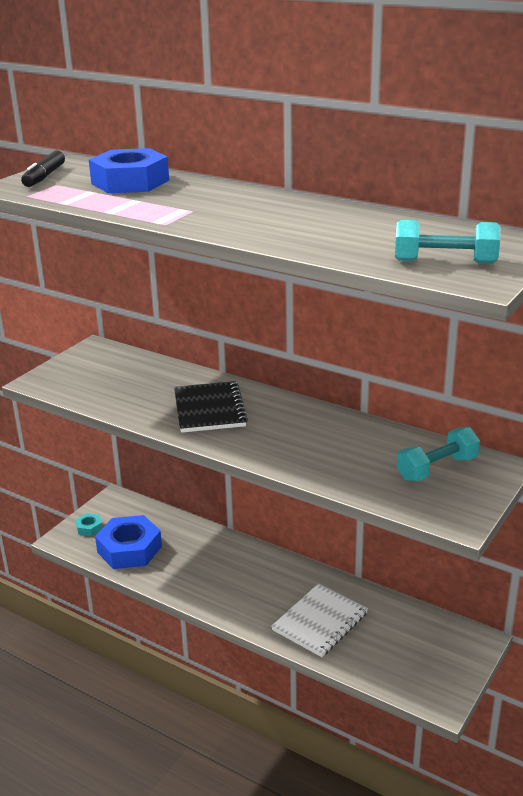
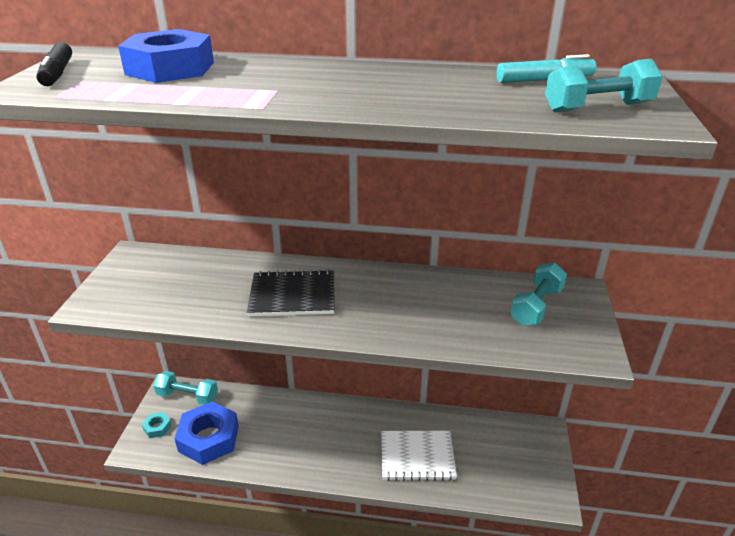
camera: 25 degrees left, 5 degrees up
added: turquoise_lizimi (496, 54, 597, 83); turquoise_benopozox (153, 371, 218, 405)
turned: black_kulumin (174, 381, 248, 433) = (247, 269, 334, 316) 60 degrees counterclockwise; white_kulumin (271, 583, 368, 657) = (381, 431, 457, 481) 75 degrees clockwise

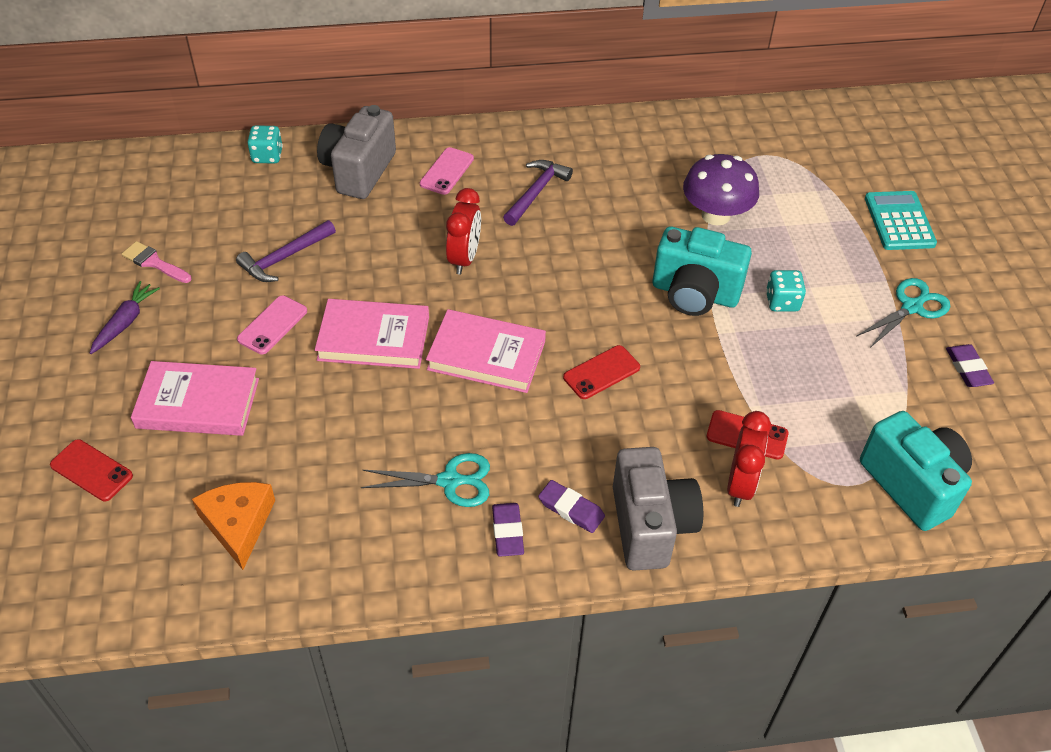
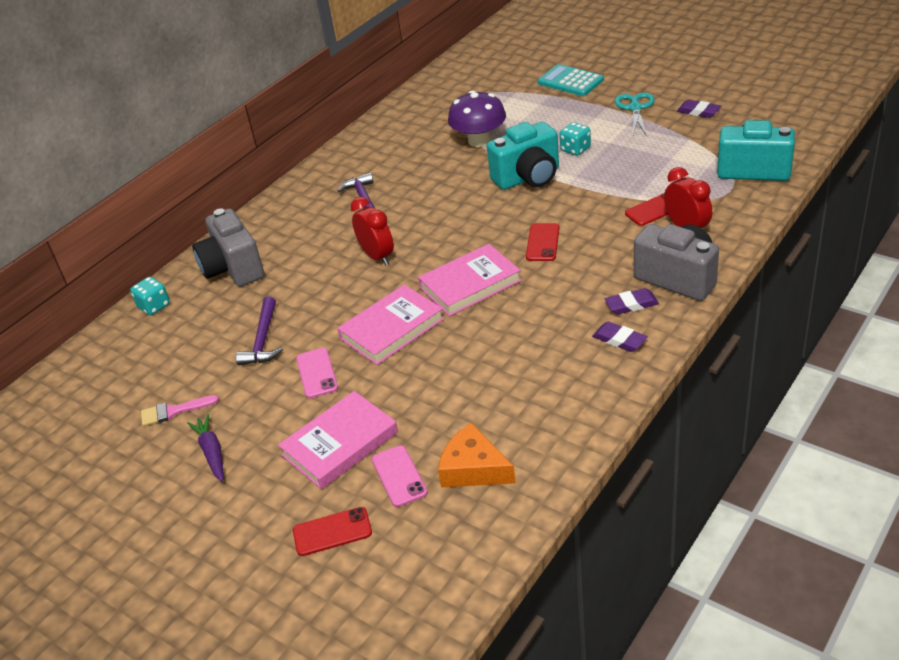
camera: 40 degrees left, 10 degrees down
removed: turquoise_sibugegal (361, 453, 490, 507)
moved: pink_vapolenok (420, 147, 474, 195) to (372, 445, 428, 507)

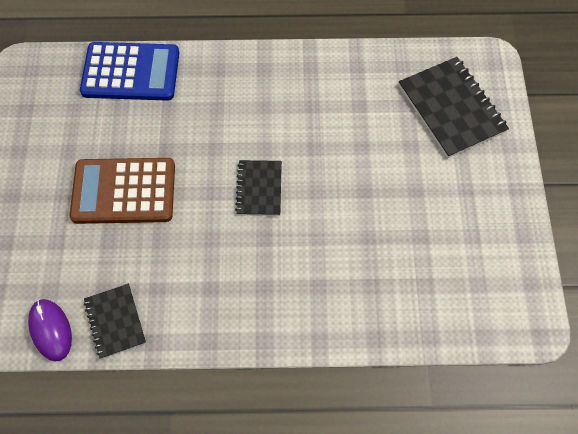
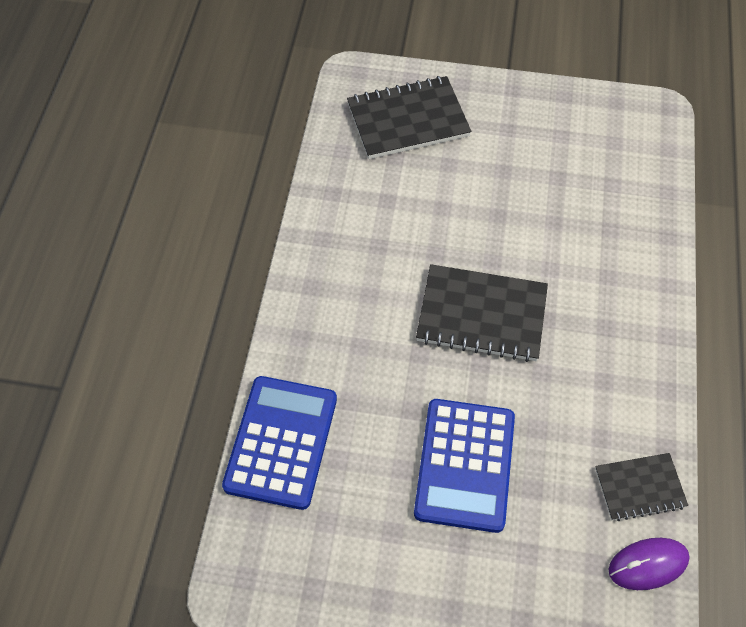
camera: 80 degrees left, 5 degrees down
recoloured: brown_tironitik (69, 158, 175, 224) to blue_tironitik (414, 399, 515, 533)
resized: black_kulumin (235, 160, 282, 216) = (416, 264, 548, 362) x1.70

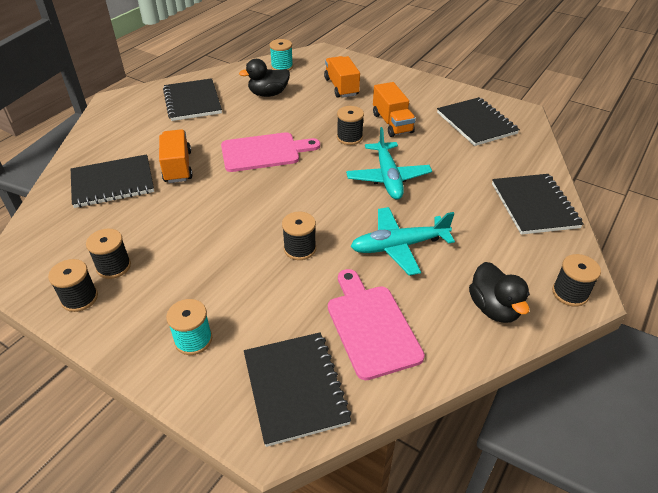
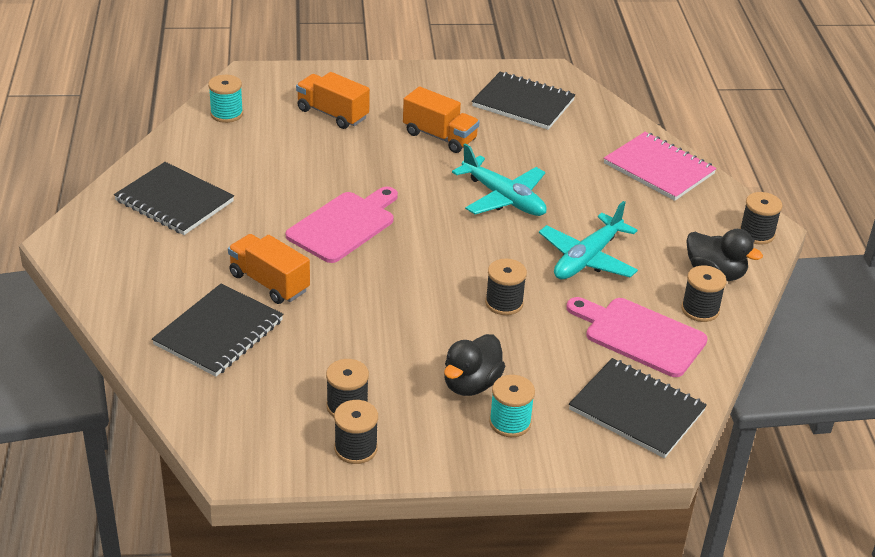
camera: 40 degrees left, 5 degrees down
moved: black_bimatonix (239, 59, 290, 97) to (444, 334, 505, 396); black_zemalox (337, 106, 364, 145) to (681, 265, 727, 322)
recoloured: black_kulumin (492, 174, 583, 235) to pink_kulumin (604, 132, 717, 201)

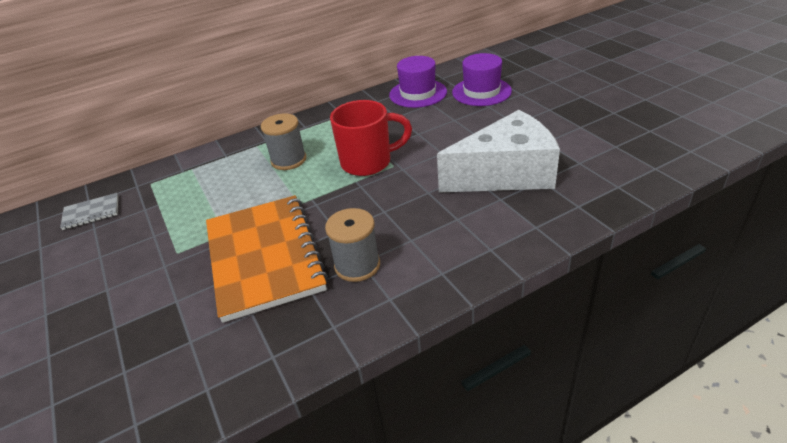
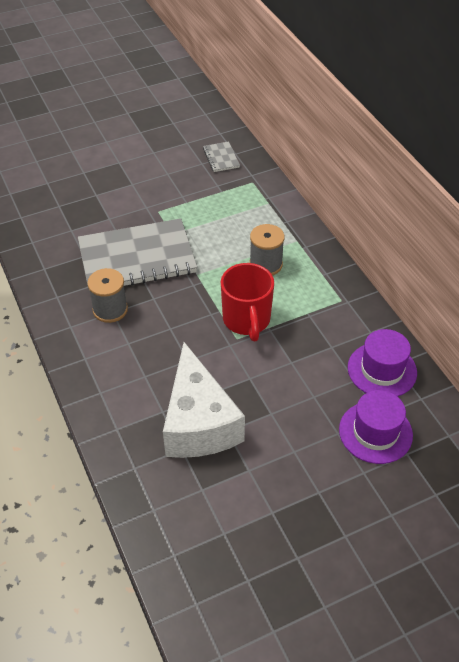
camera: 90 degrees right, 10 degrees up
recoloured: orange_kulumin (206, 195, 328, 323) to grey_kulumin (78, 218, 197, 292)

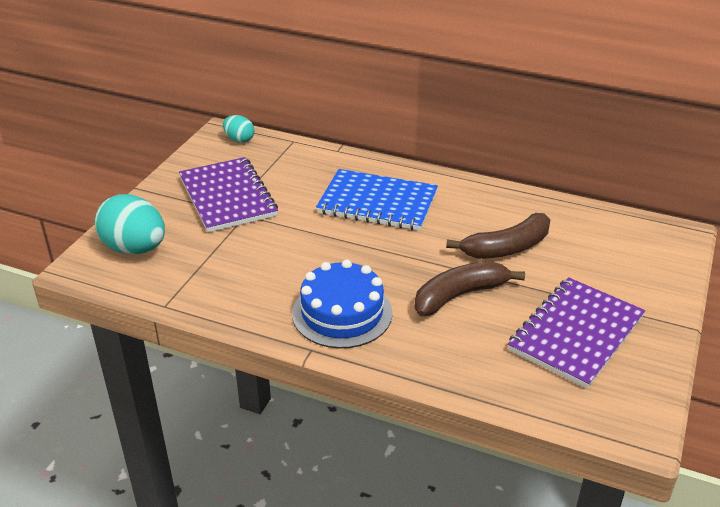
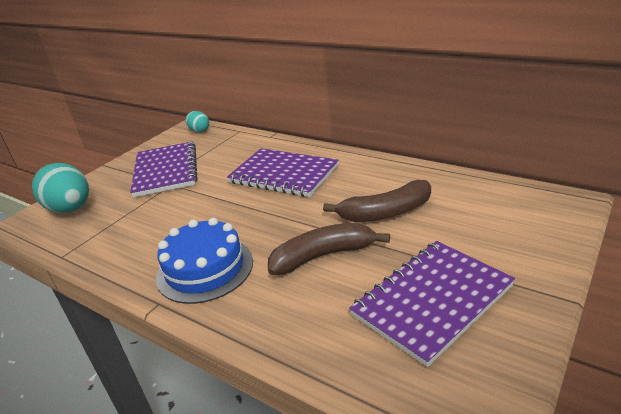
camera: 15 degrees right, 5 degrees down
recoloured: blue_kulumin (316, 169, 438, 231) to purple_kulumin (227, 148, 339, 197)

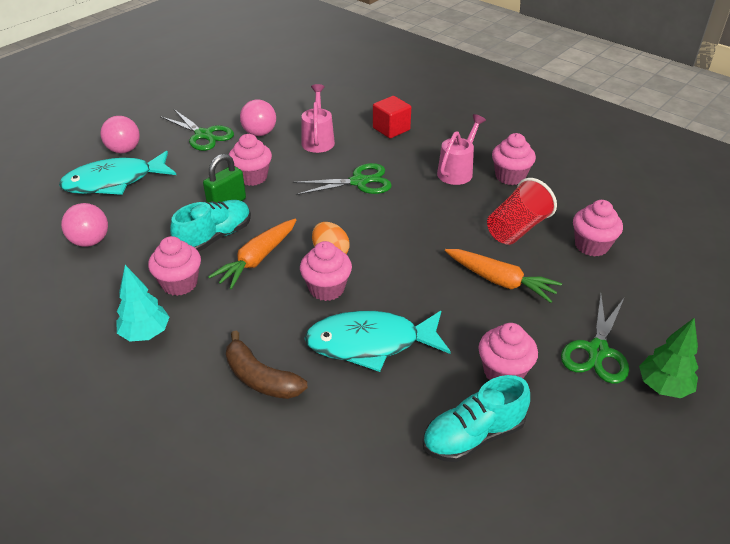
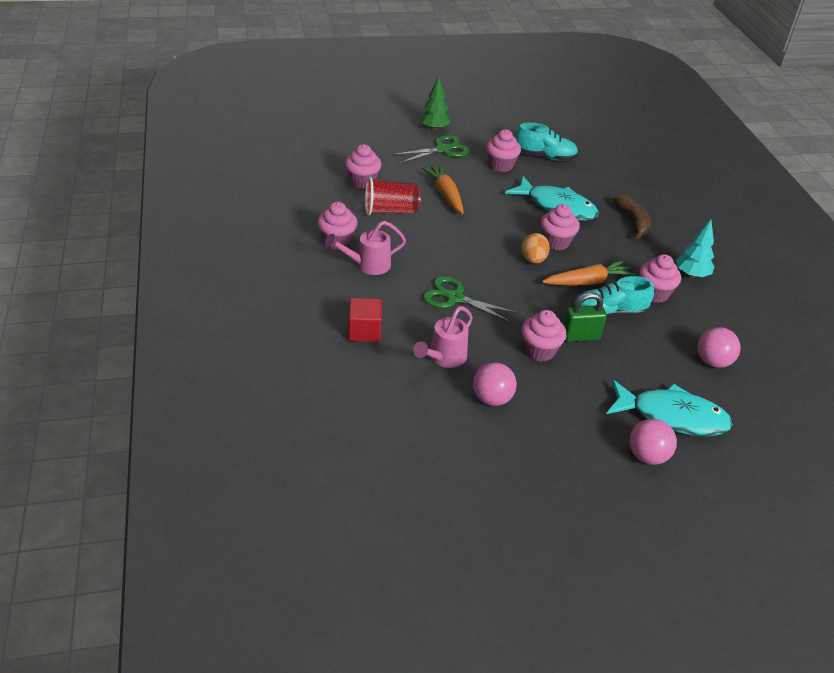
camera: 145 degrees left, 0 degrees up
removed: green_sibugegal (160, 109, 234, 151)

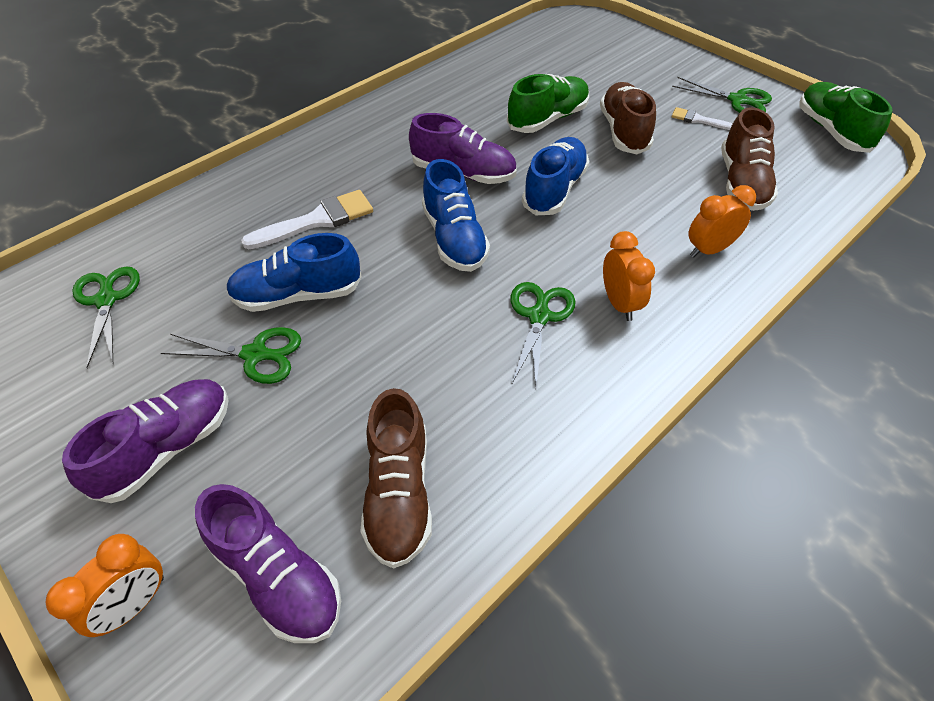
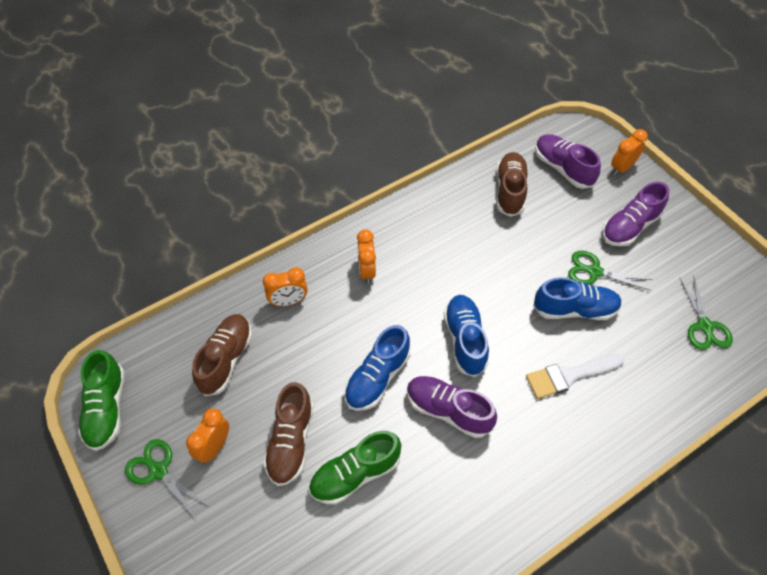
camera: 170 degrees left, 5 degrees up
removed: green_sibugegal (510, 282, 575, 386)
replaced: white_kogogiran (672, 107, 733, 130) to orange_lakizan (186, 408, 229, 463)

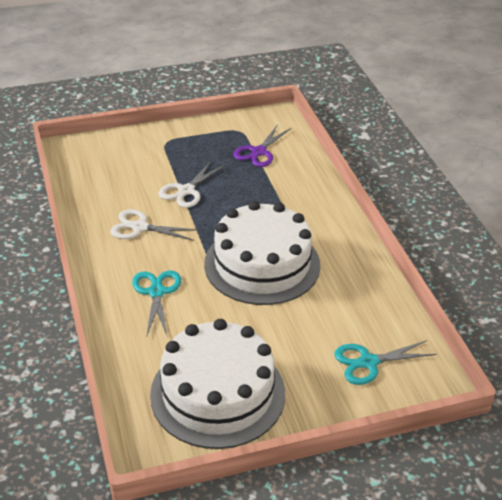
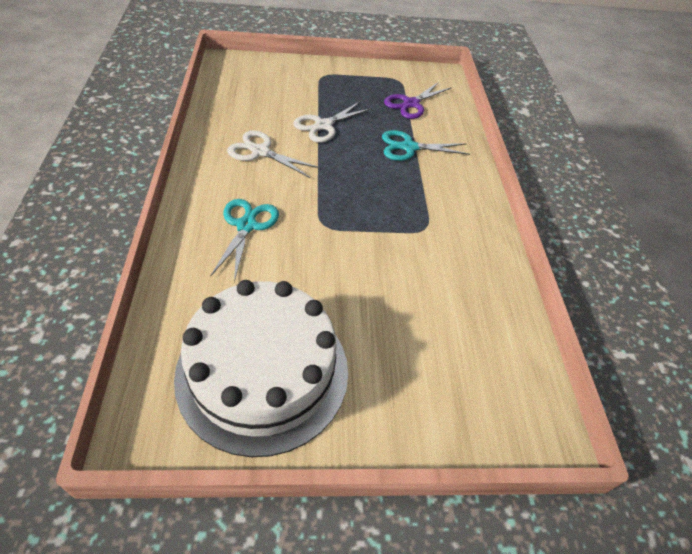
camera: 10 degrees right, 10 degrees up
removed: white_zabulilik (204, 201, 320, 305)
moved: turquoise_sibugegal (334, 340, 436, 385) to (382, 130, 470, 161)

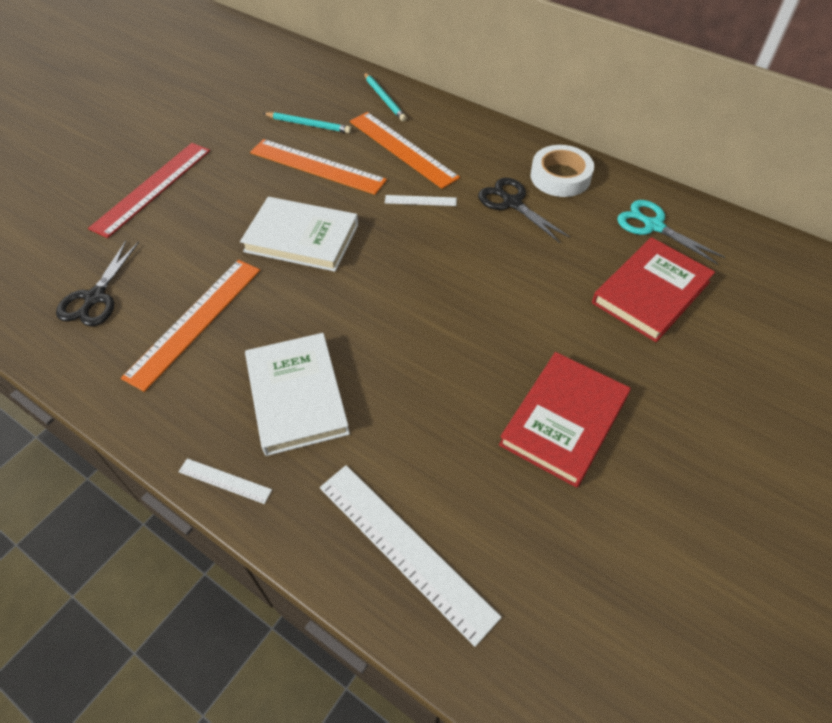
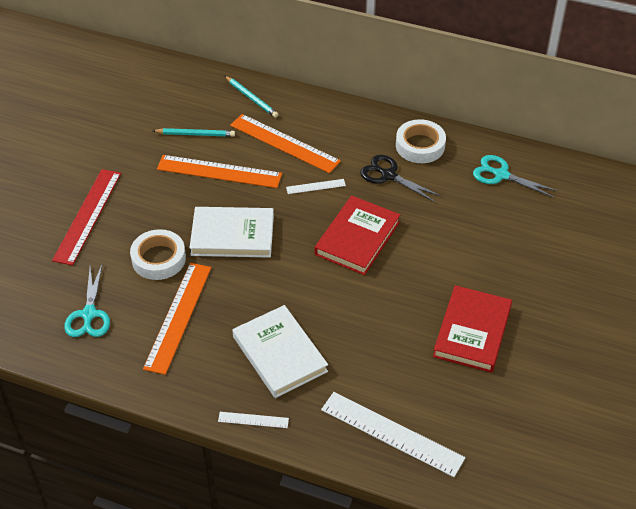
camera: 15 degrees left, 5 degrees down
added: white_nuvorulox (130, 229, 186, 280)
moved: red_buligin (592, 237, 715, 342) to (315, 196, 400, 275)
recoloured: black_sibugegal (56, 241, 139, 326) to turquoise_sibugegal (64, 265, 110, 337)

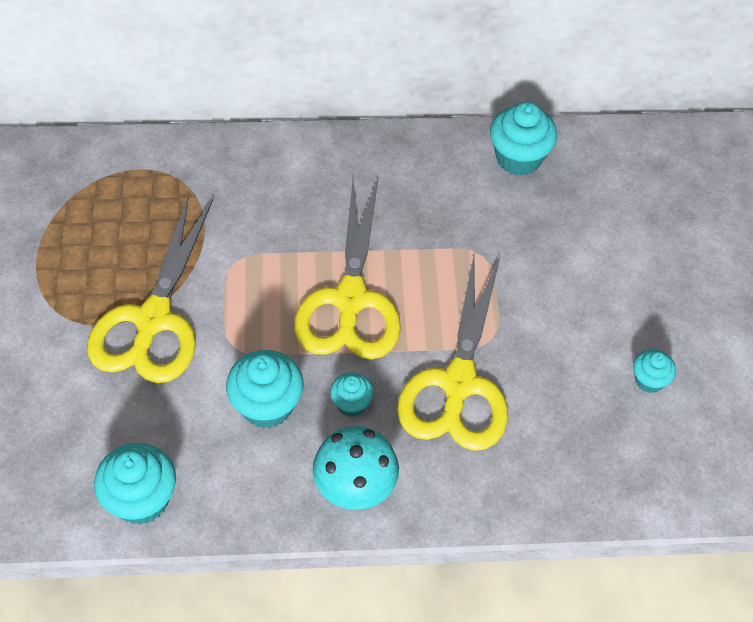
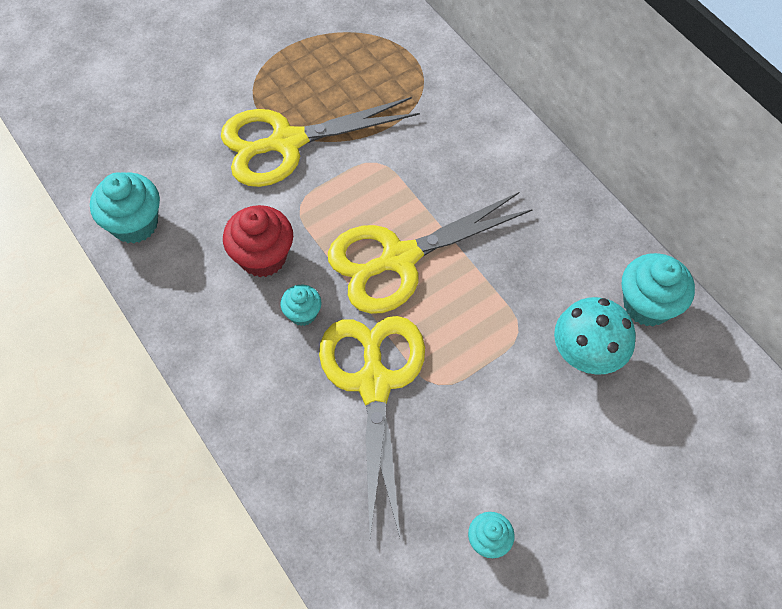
camera: 60 degrees right, 5 degrees up
moved: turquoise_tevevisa (313, 426, 399, 510) to (554, 297, 636, 375)
recoloured: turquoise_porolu (226, 350, 304, 428) to red_porolu (223, 205, 293, 277)
turned: yellow_sibugegal (397, 253, 508, 451) = (319, 316, 425, 537) 105 degrees clockwise

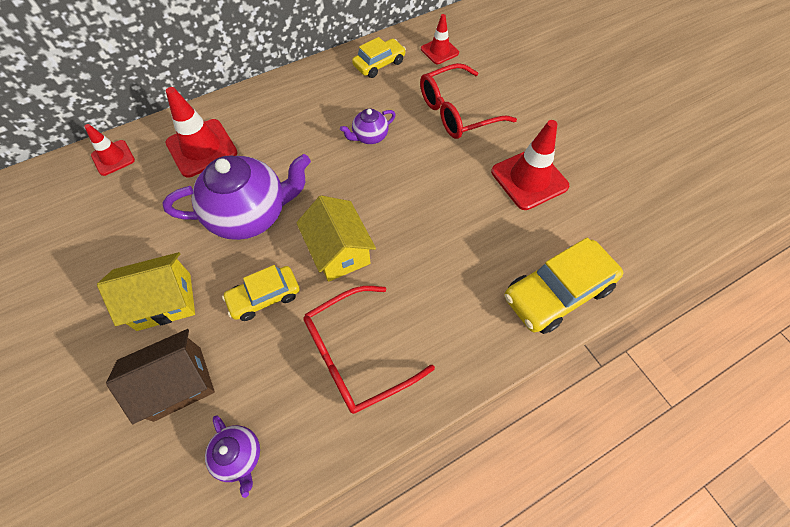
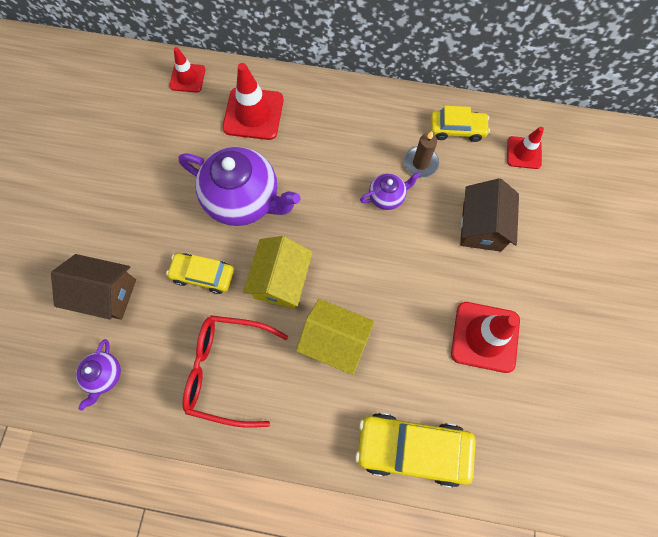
camera: 40 degrees right, 10 degrees up
added: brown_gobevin (404, 131, 439, 177)
moved: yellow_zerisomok (97, 252, 195, 331) to (296, 299, 374, 375)
replaced: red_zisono (420, 63, 517, 139) to brown_zerisomok (460, 178, 519, 252)
turned: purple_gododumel (340, 109, 396, 144) = (360, 172, 421, 210) 150 degrees clockwise

